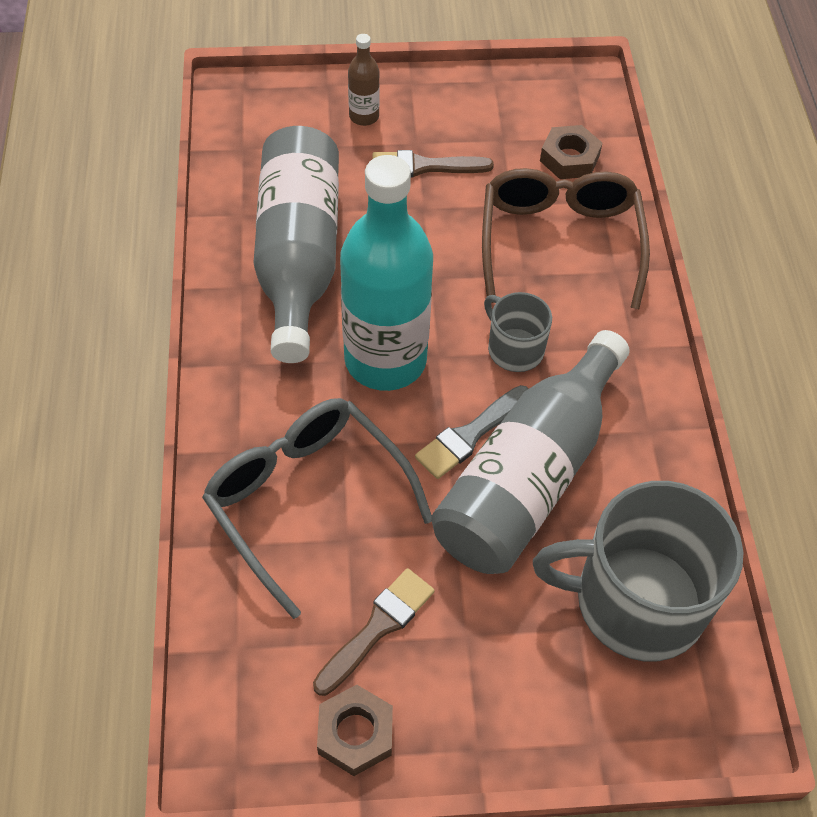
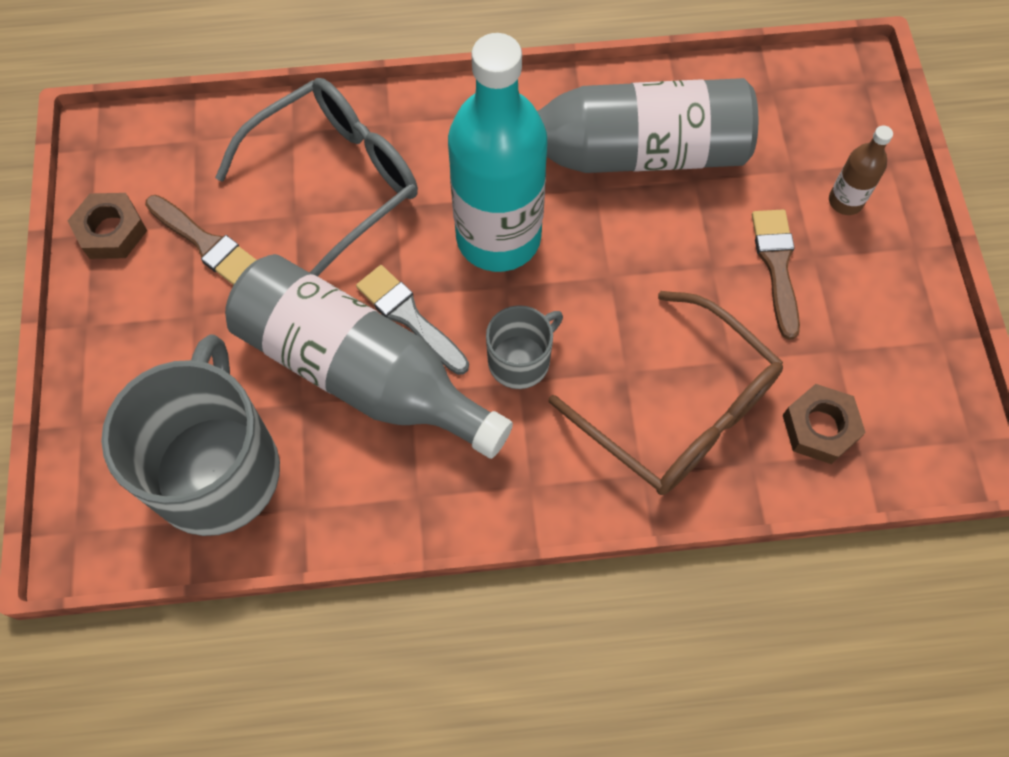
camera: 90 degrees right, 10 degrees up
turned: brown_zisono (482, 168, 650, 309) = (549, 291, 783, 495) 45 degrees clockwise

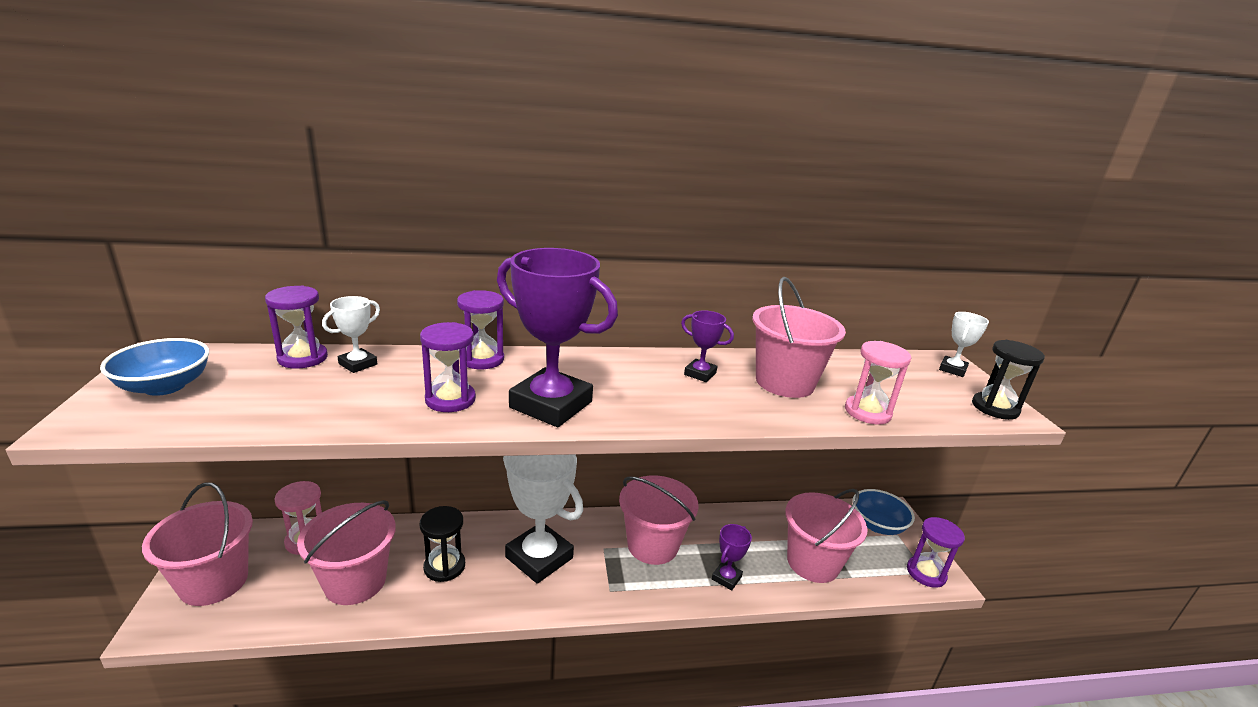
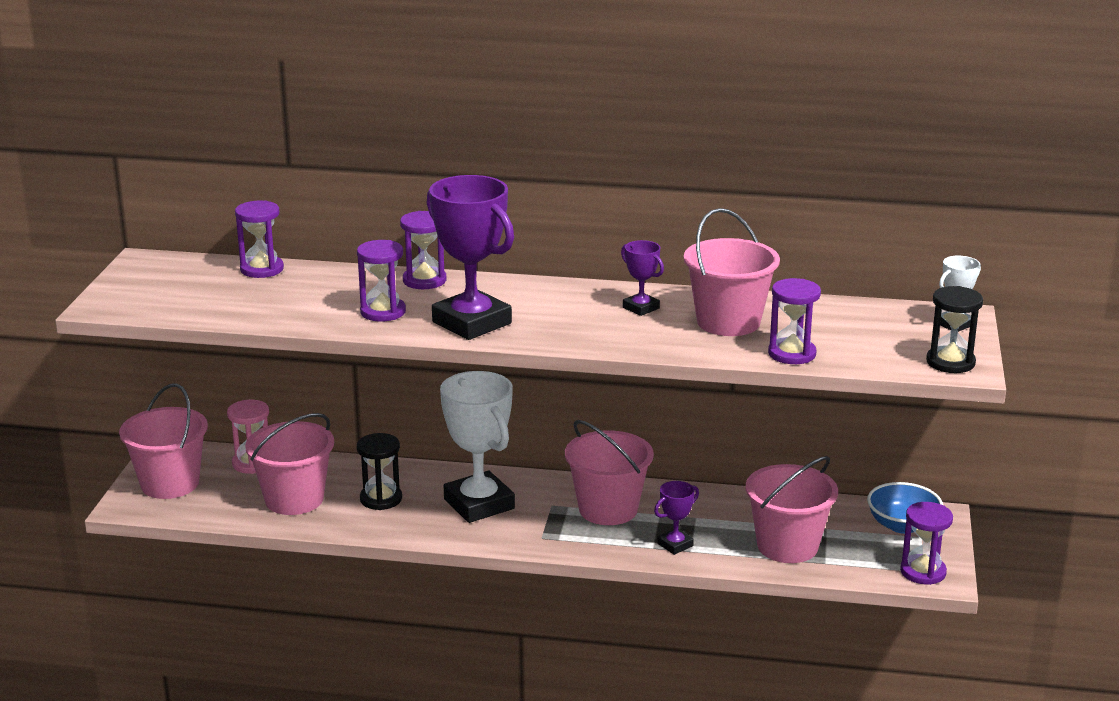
camera: 20 degrees right, 0 degrees up
removed: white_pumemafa (322, 296, 380, 373); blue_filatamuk (100, 338, 209, 396)
recoloured: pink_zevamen (845, 341, 911, 425) to purple_zevamen (768, 278, 821, 364)

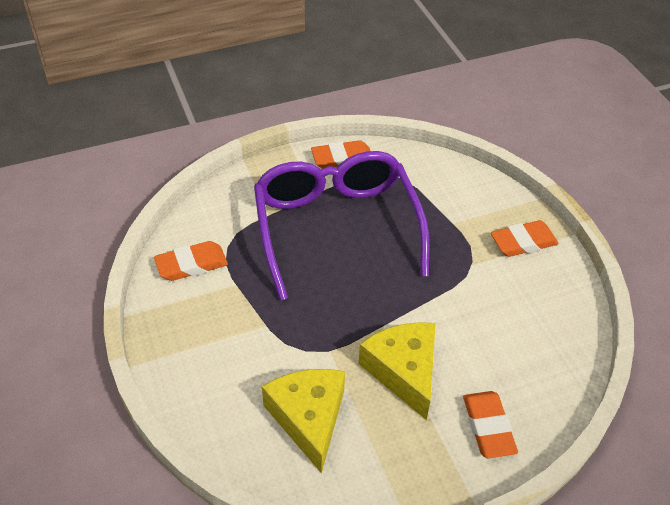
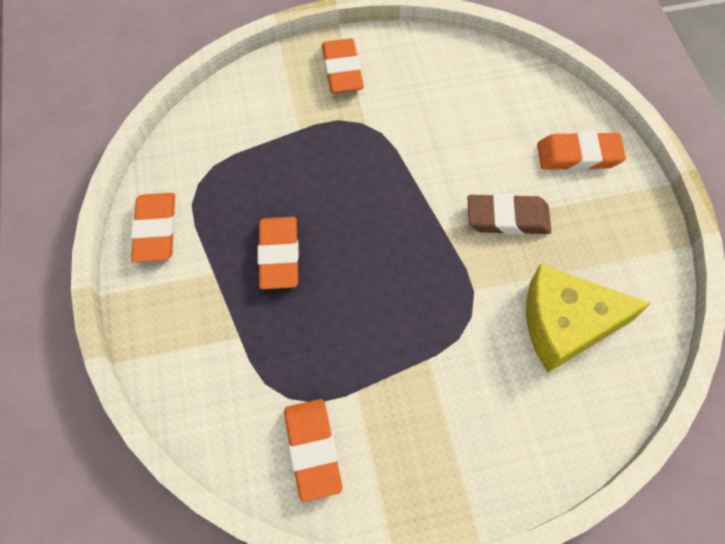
camera: 80 degrees left, 15 degrees up
replaced: purple_zisono (254, 151, 429, 300) to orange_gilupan (257, 217, 299, 289); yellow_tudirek (358, 322, 436, 420) to brown_gilupan (468, 193, 551, 235)

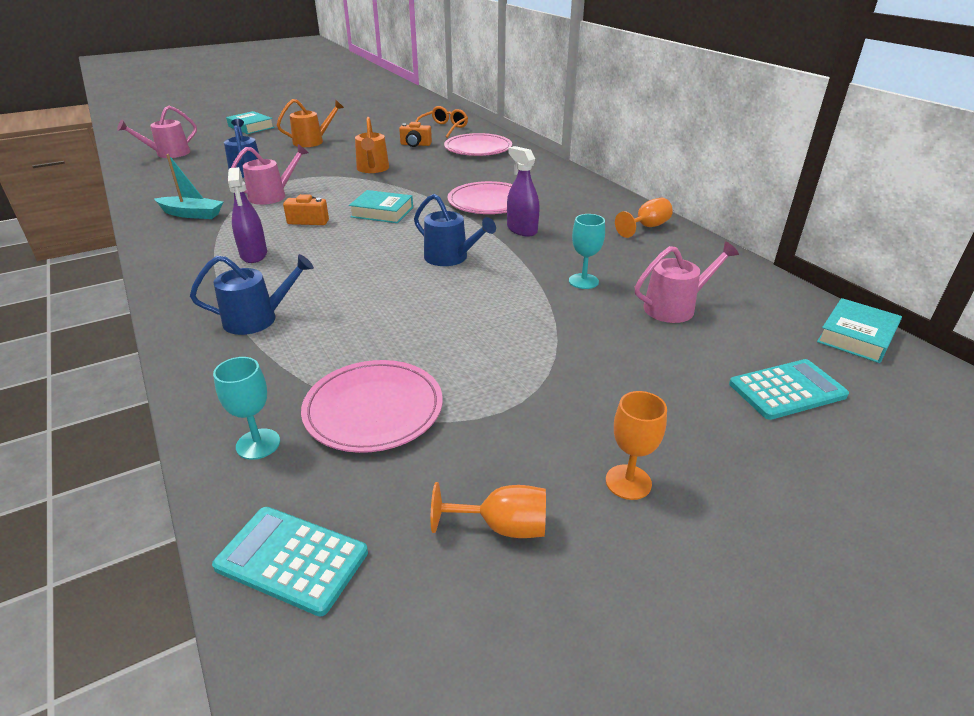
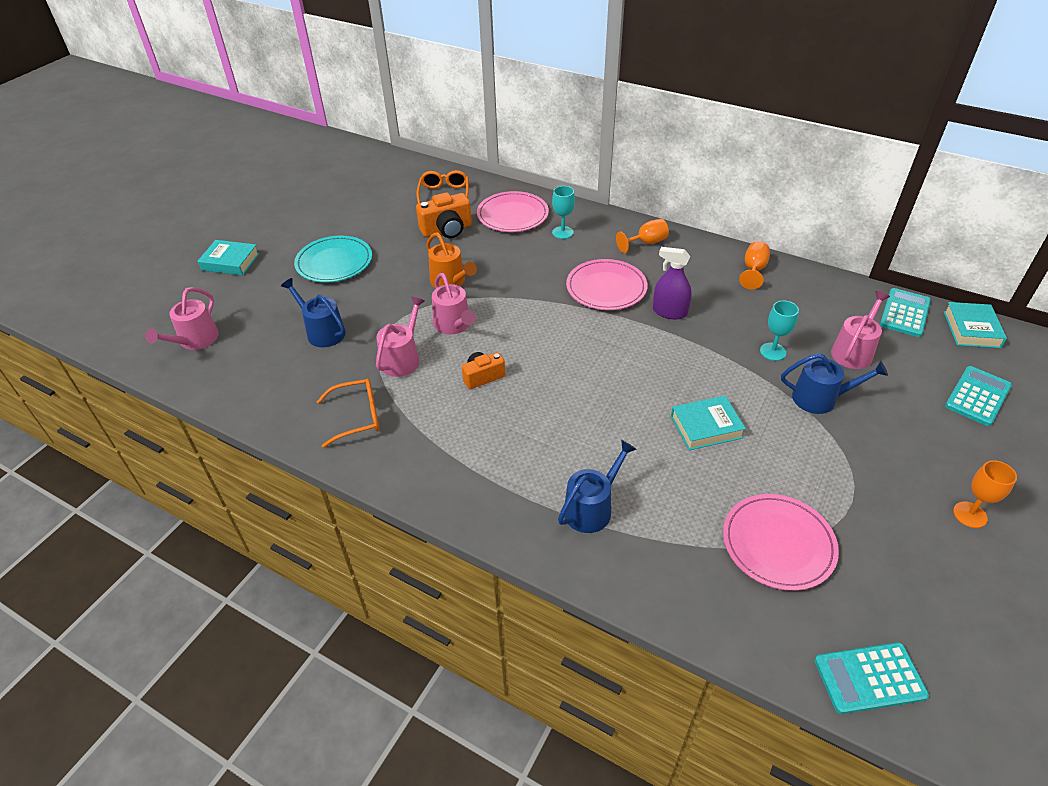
camera: 30 degrees left, 10 degrees up
removed: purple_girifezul (228, 167, 267, 263)
added: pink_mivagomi (432, 273, 476, 334); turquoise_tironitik (880, 288, 931, 337)
moved: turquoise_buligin (349, 190, 413, 223) to (671, 396, 746, 450); blue_mivagomi (414, 194, 496, 266) to (781, 353, 888, 414); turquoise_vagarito (213, 357, 280, 460) to (552, 186, 575, 239); orange_vagarito (431, 482, 546, 538) to (616, 219, 669, 253)
replaced: orange_mivagomi (277, 99, 344, 147) to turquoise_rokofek (294, 236, 372, 283); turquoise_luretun (155, 154, 223, 219) to orange_zisono (316, 378, 380, 448)
resized: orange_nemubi (399, 122, 432, 147) = (416, 192, 472, 238) x1.55

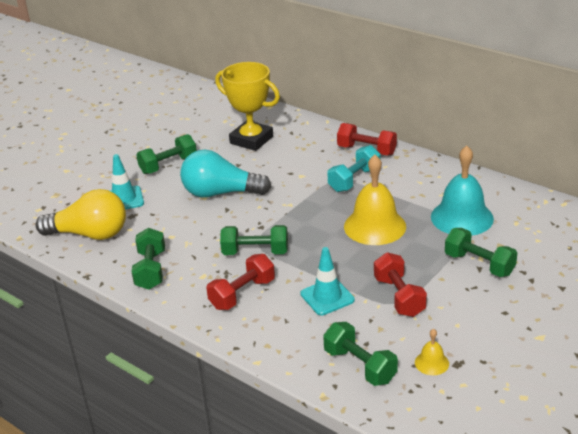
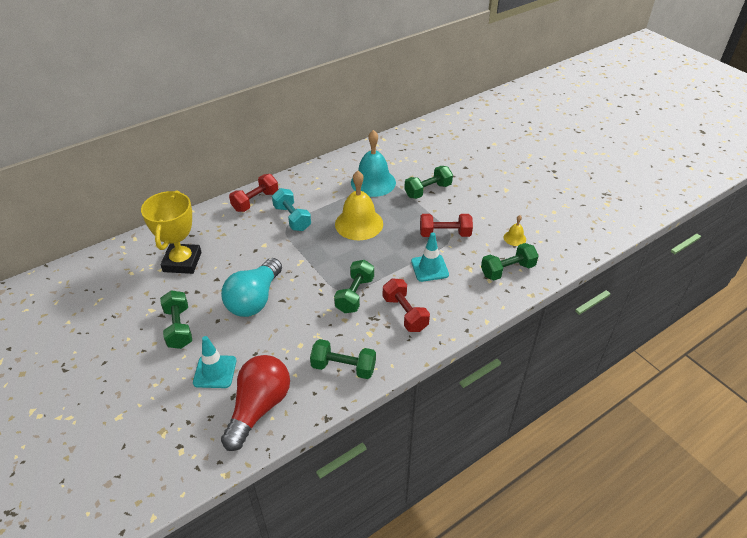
camera: 75 degrees left, 10 degrees up
recoloured: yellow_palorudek (35, 189, 126, 240) to red_palorudek (221, 355, 290, 451)
turned: yellow_pumemafa (215, 62, 280, 151) = (141, 190, 202, 274) 45 degrees counterclockwise

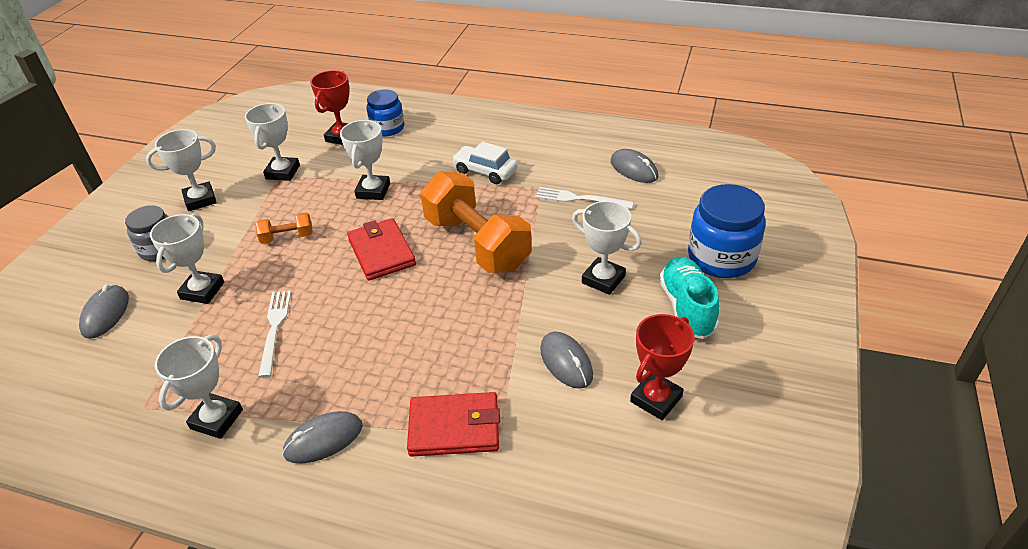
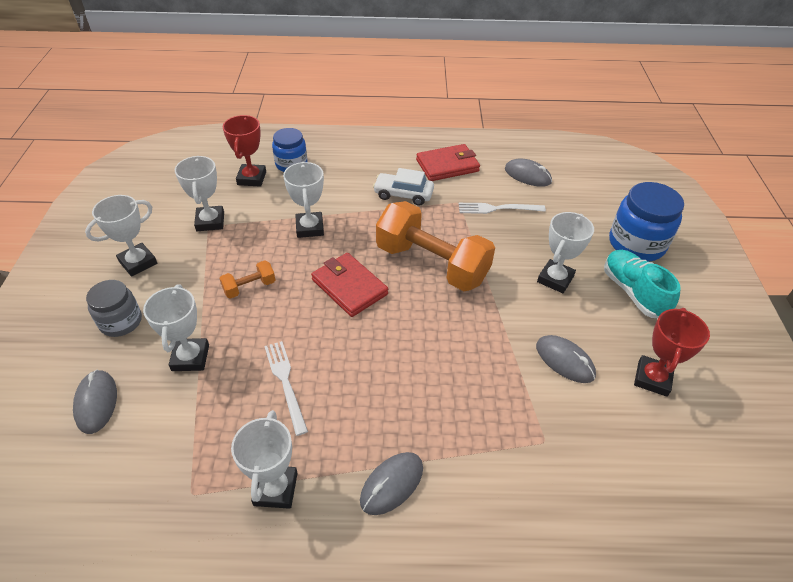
camera: 20 degrees left, 5 degrees up
moved: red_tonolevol (407, 392, 500, 457) to (416, 144, 480, 181)
turned: white_pumemafa (572, 201, 642, 295) = (537, 212, 594, 293) 75 degrees counterclockwise

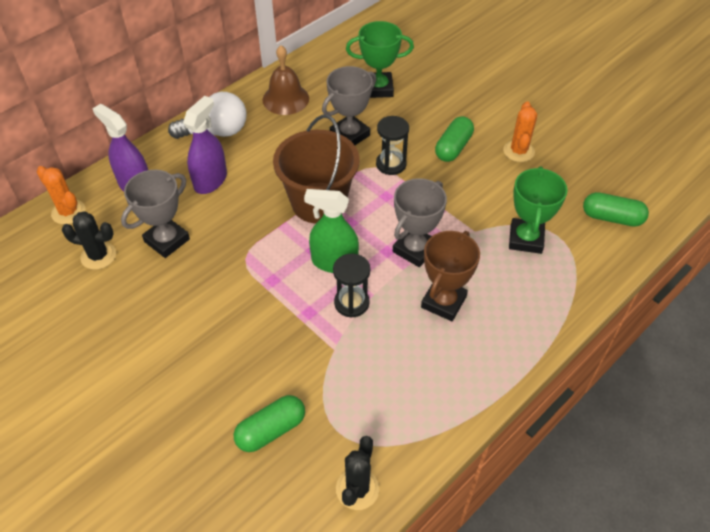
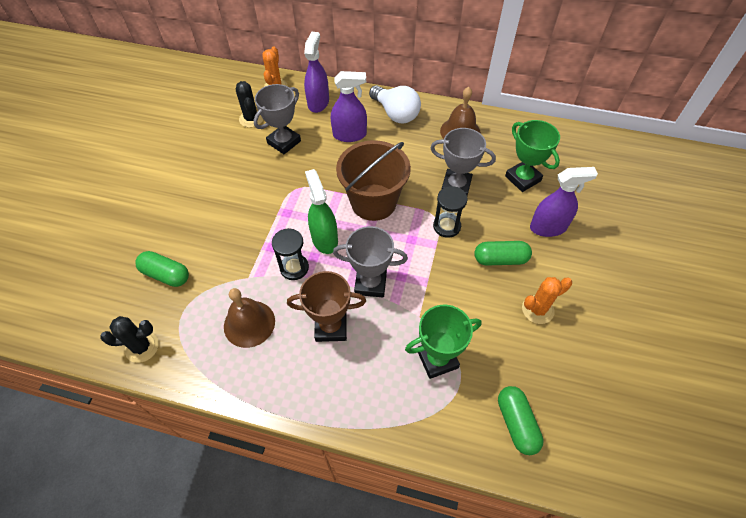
camera: 60 degrees right, 5 degrees up
added: purple_girifezul (530, 167, 598, 237); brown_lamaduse (224, 288, 275, 348)
turned: grey_pumemafa (121, 170, 190, 258) = (254, 84, 301, 154) 60 degrees counterclockwise

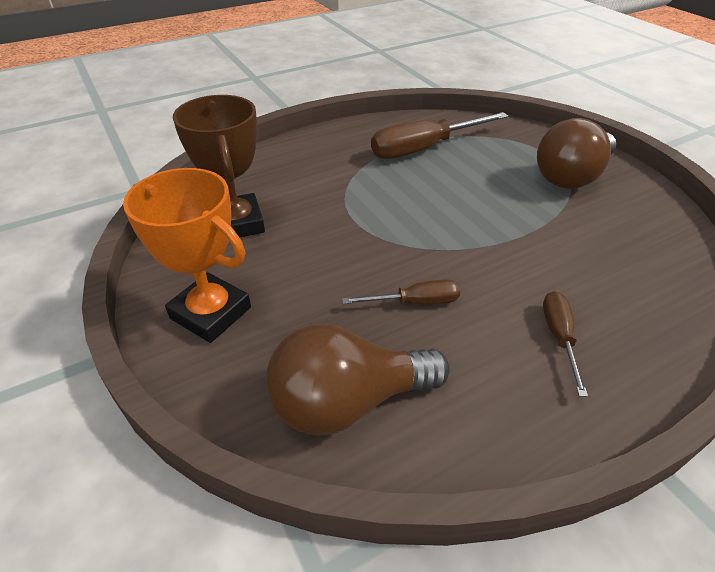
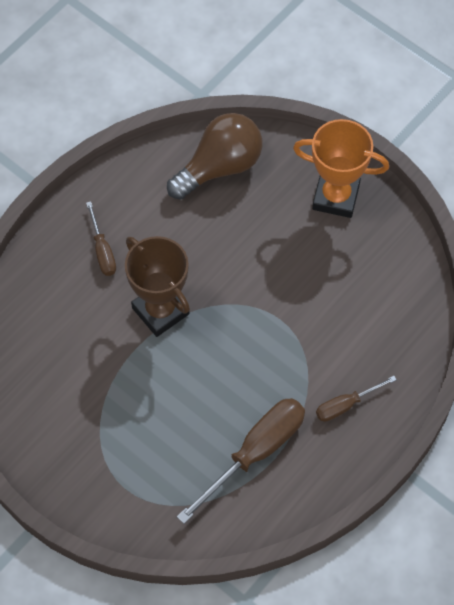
camera: 160 degrees right, 20 degrees up
removed: brown_palorudek (537, 118, 616, 189)
moved: brown_pumemafa (173, 95, 265, 238) to (125, 236, 190, 337); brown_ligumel (342, 279, 461, 305) to (316, 376, 397, 422)

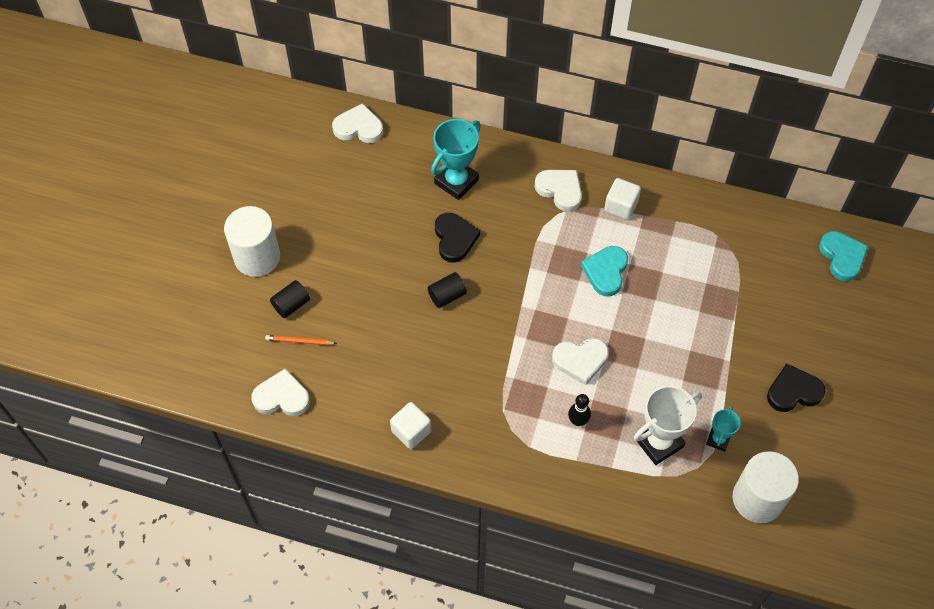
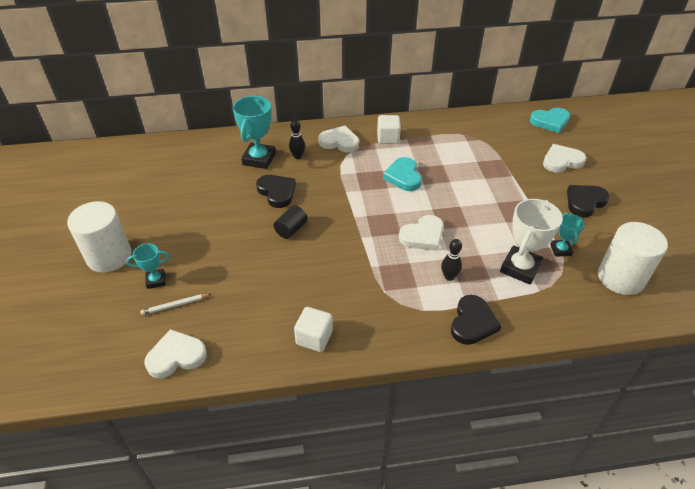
camera: 25 degrees left, 15 degrees down
added: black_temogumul (289, 120, 305, 159); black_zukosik (451, 295, 502, 345)
moved: white_zukosik (332, 103, 383, 143) to (543, 144, 586, 173)
replaced: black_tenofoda (270, 280, 310, 318) to turquoise_pumemafa (126, 243, 169, 289)
recoloured: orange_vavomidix (265, 335, 337, 345) to white_vavomidix (140, 294, 211, 315)
turned: turquoise_zukosik (819, 231, 868, 281) = (530, 108, 570, 133) 120 degrees clockwise

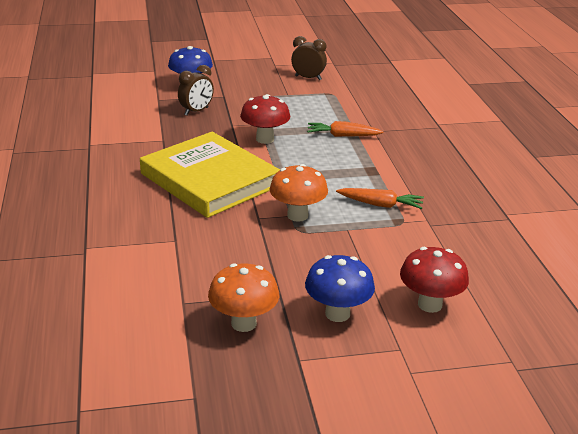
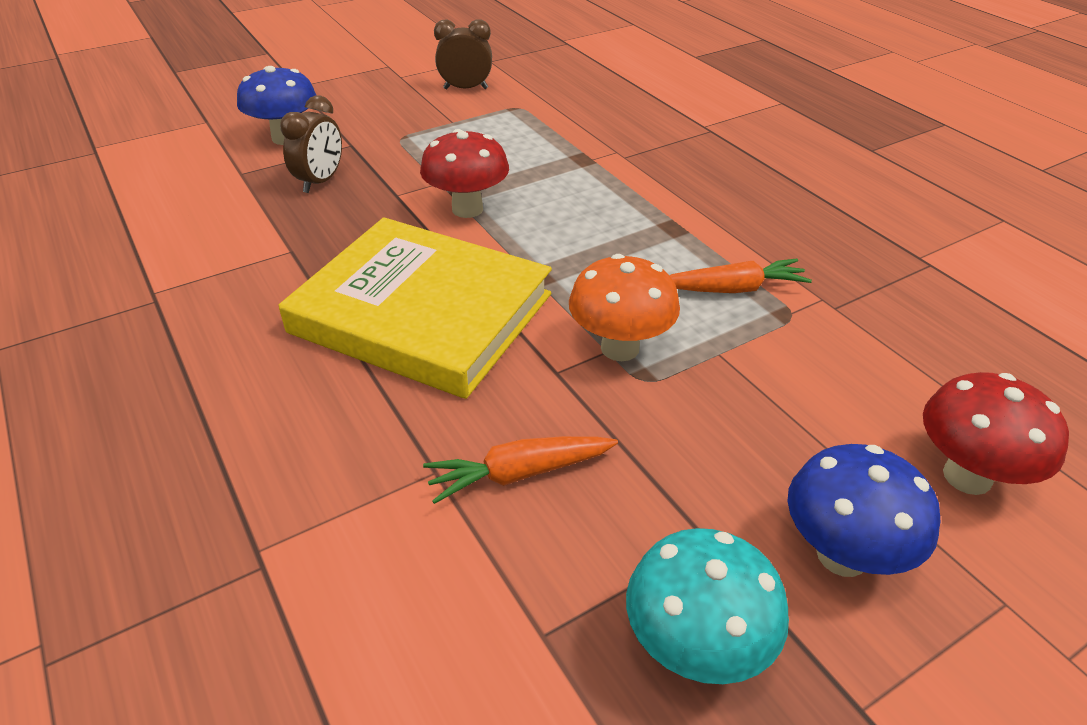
camera: 20 degrees left, 10 degrees up
moved: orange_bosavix (307, 121, 384, 137) to (423, 436, 618, 504)
recoloured: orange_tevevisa (208, 263, 279, 332) to turquoise_tevevisa (626, 528, 789, 684)

